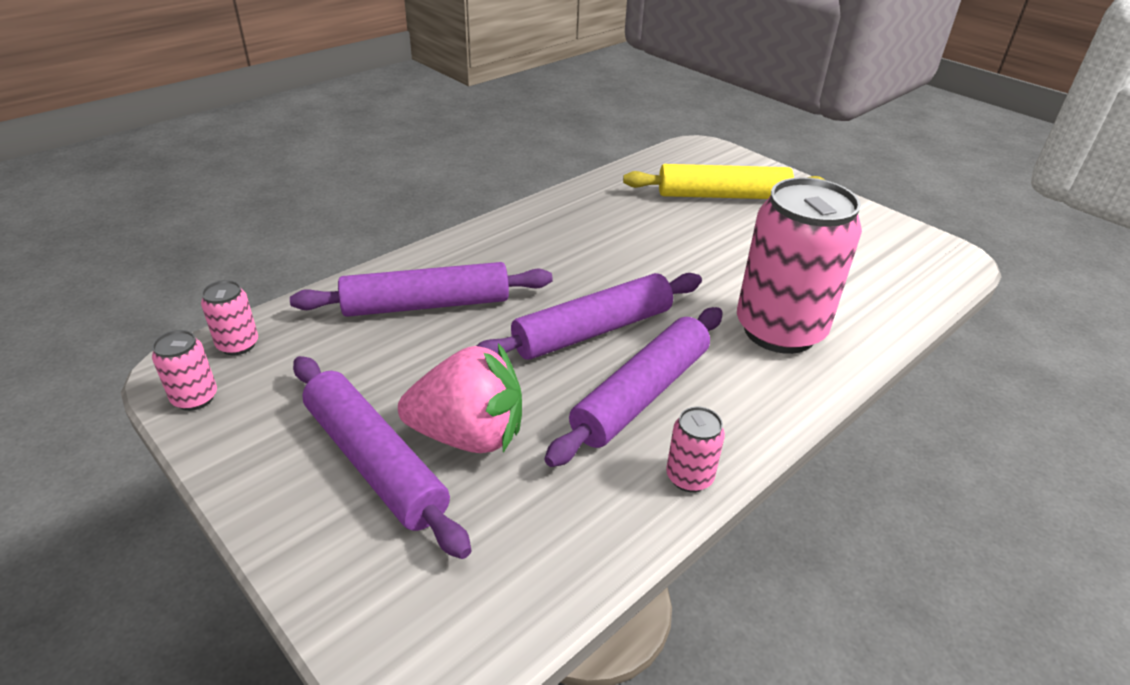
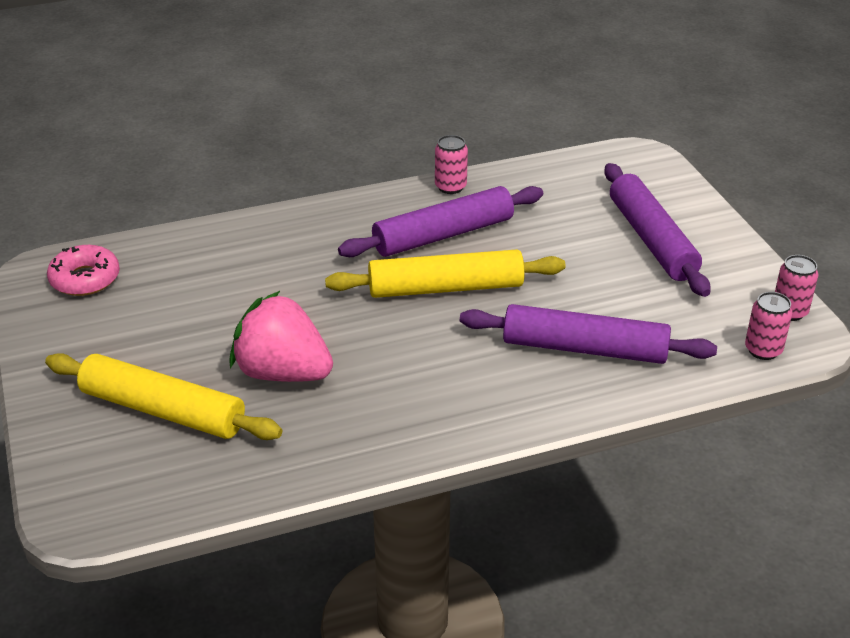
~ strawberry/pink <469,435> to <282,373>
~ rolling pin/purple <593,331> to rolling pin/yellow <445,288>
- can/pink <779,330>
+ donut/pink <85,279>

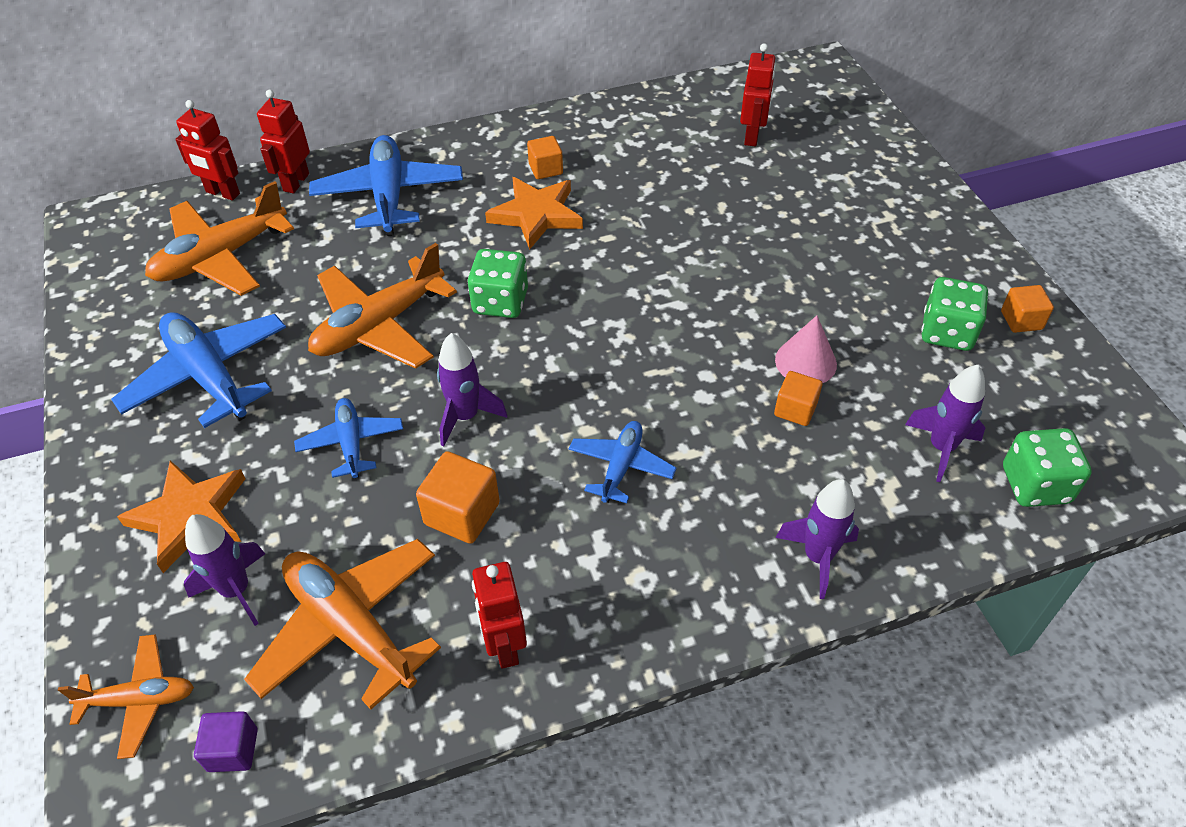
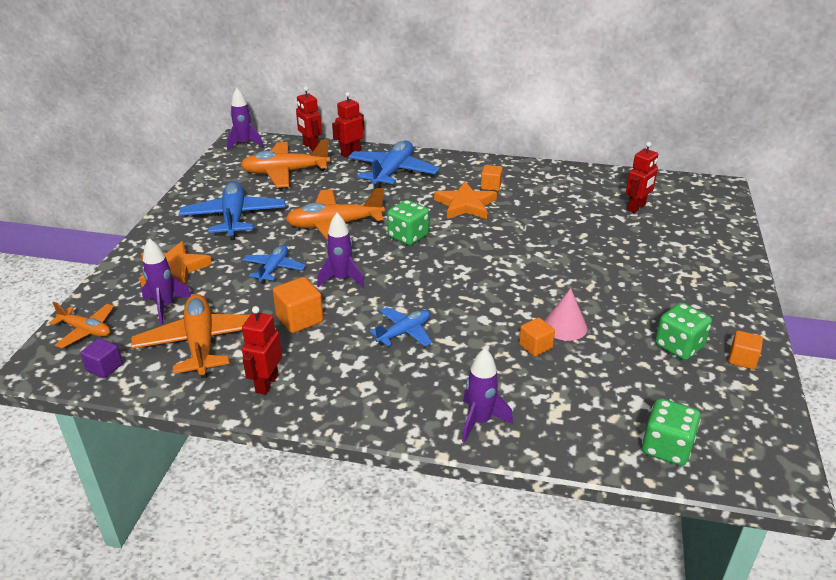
~ rocket/purple <941,448> to <244,144>

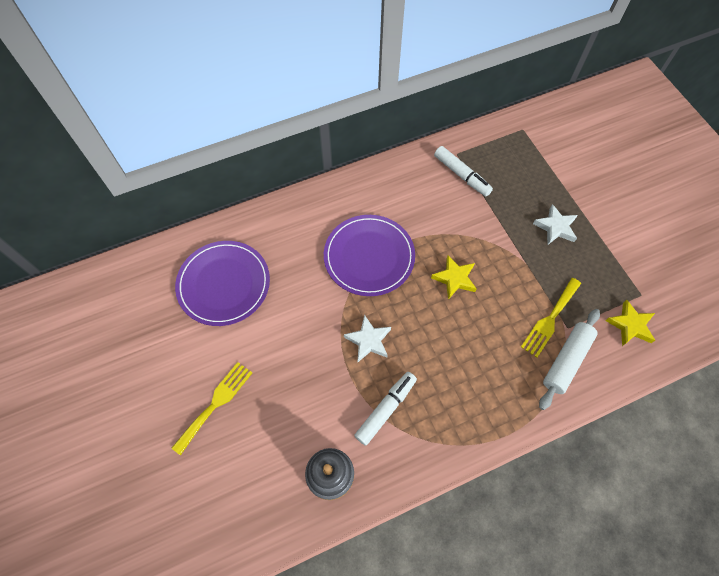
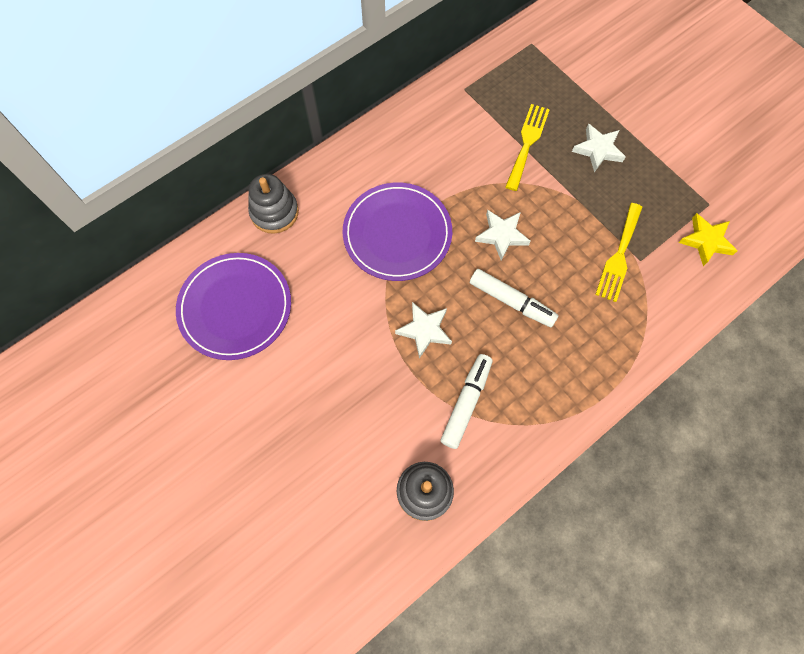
~ fork/yellow <215,403> to <527,143>
~ star/yellow <454,278> to star/white <502,235>
~ marker/white <461,175> to <511,301>
- rolling pin/white <566,360>
+ stacking toy/grey <274,212>

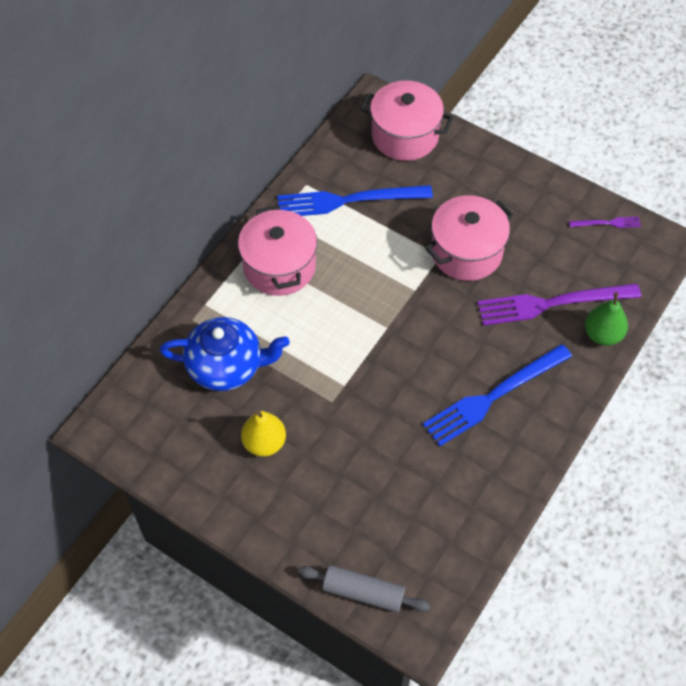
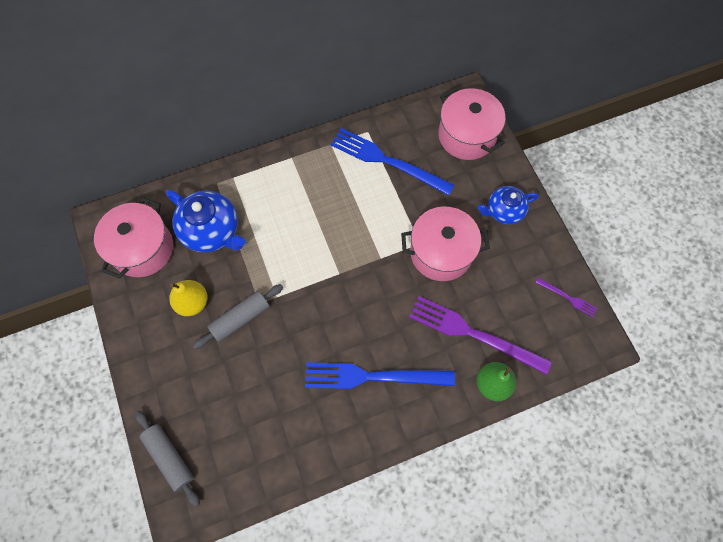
~ pot/pink <279,266> to <142,249>
+ rolling pin/grey <240,318>
+ teapot/blue <504,211>

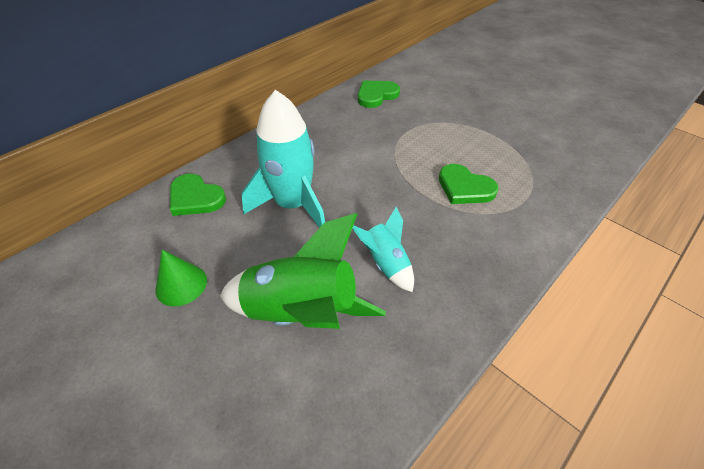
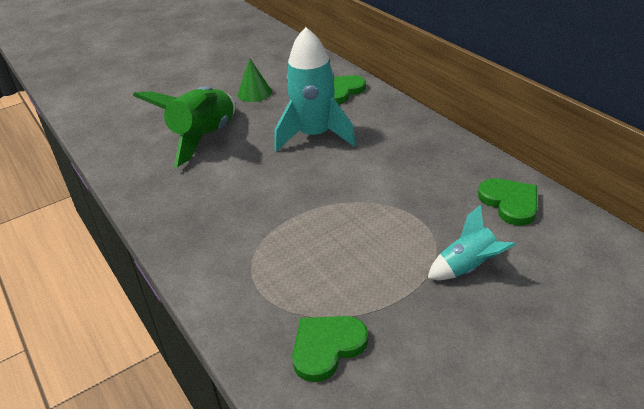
~ rocket/turquoise <386,263> to <468,268>
~ heart/green <464,187> to <327,347>

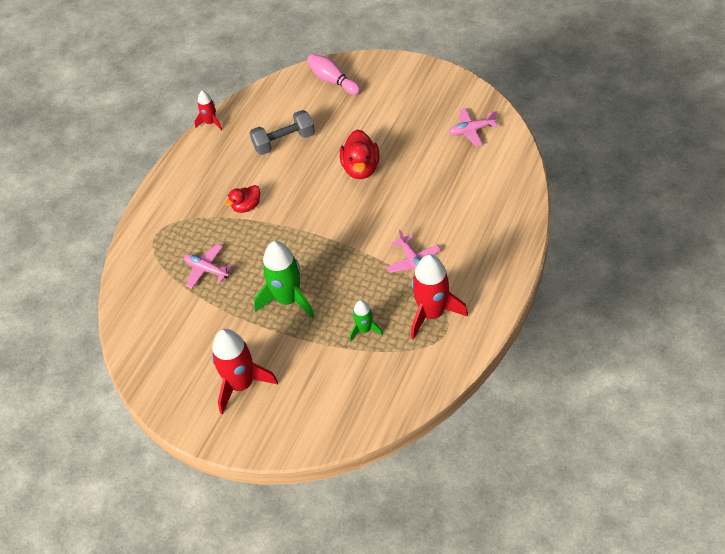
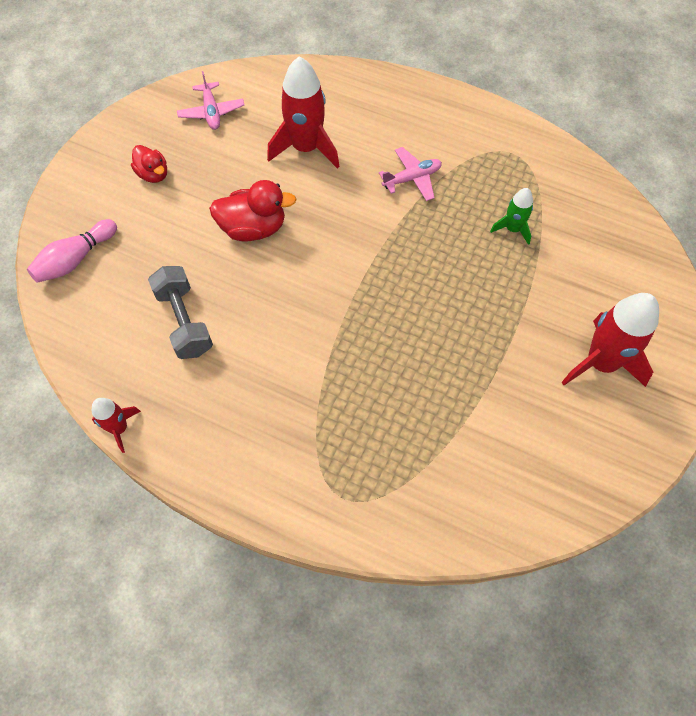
- plane/pink <206,269>
~ duck/red <246,206> to <153,174>
- rocket/green <288,299>
~ rocket/red <432,313> to <306,148>

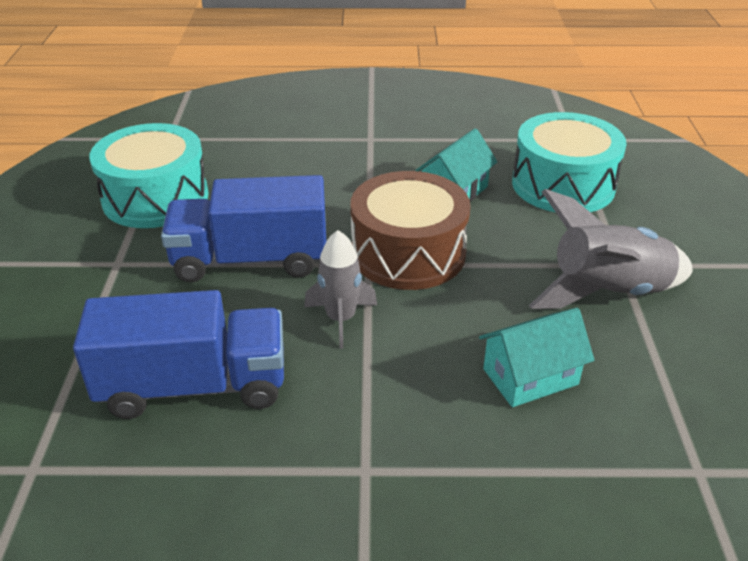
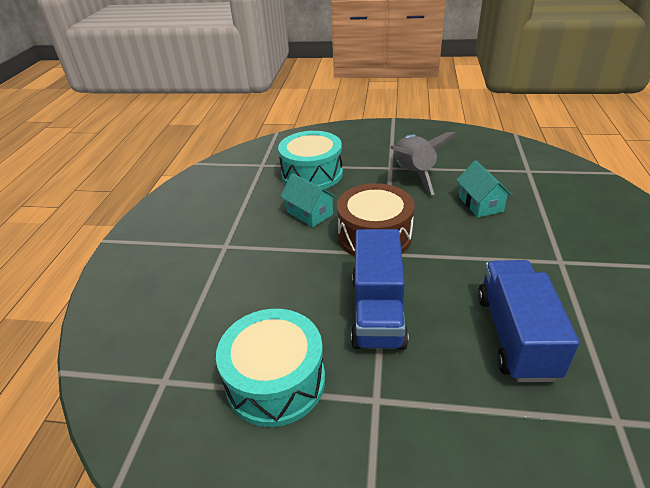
- rocket/grey <341,319>

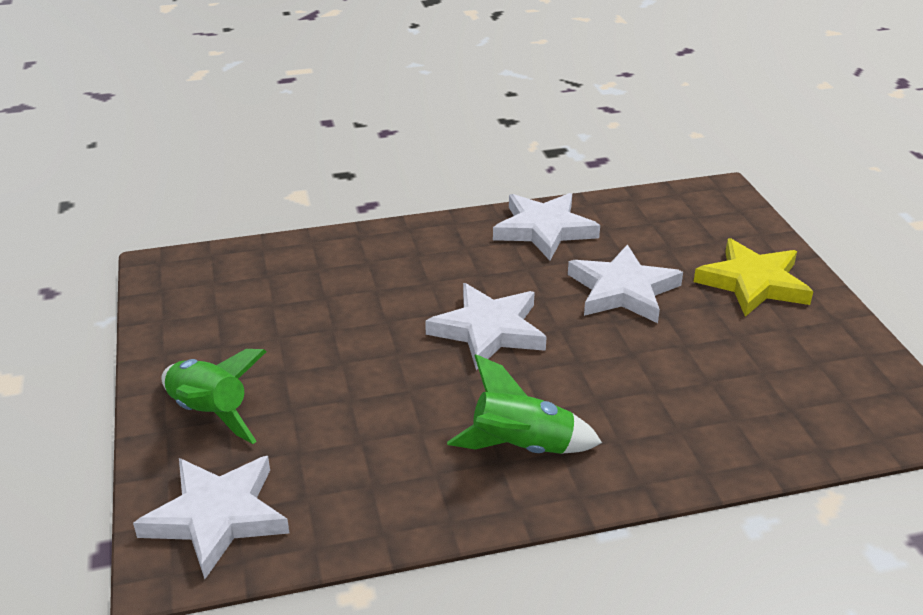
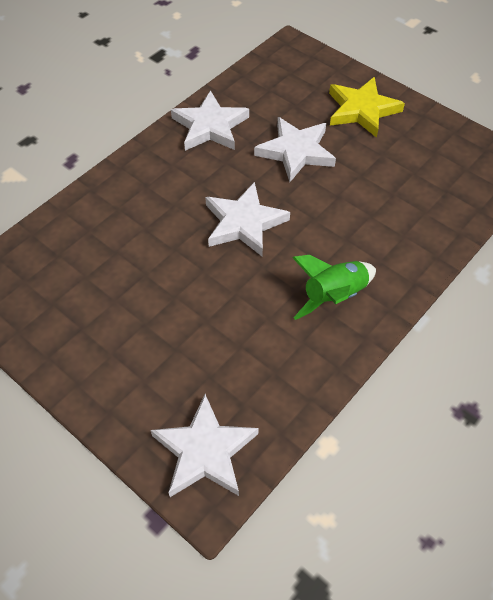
- rocket/green <210,413>

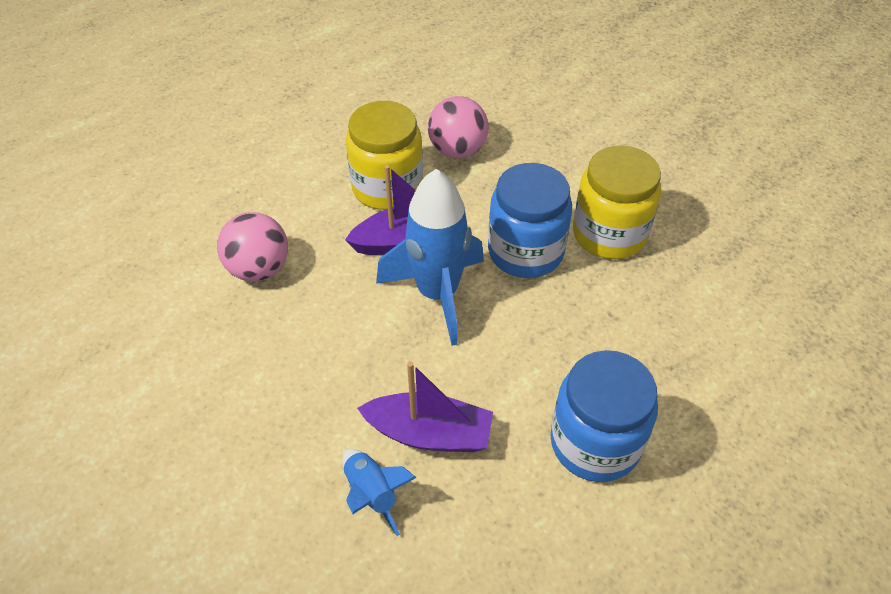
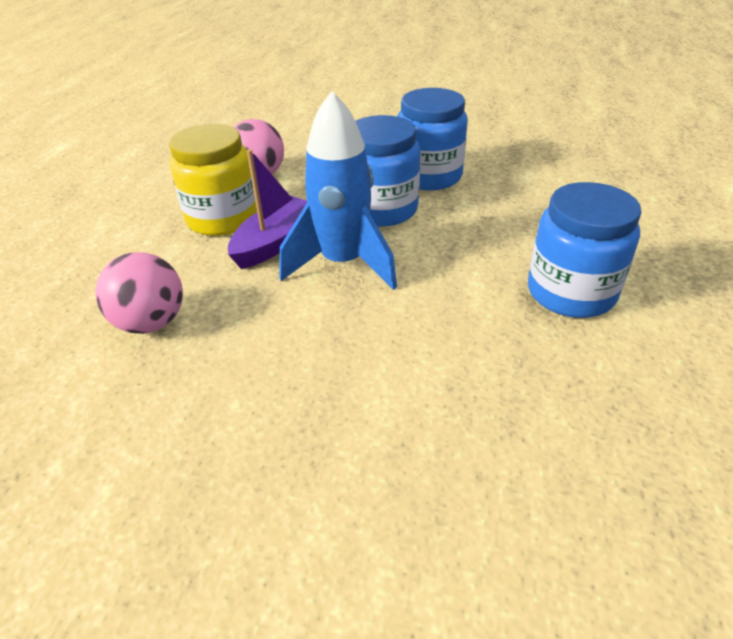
- rocket/blue <372,494>
- boat/purple <429,433>
~ jar/yellow <609,234> to jar/blue <429,176>

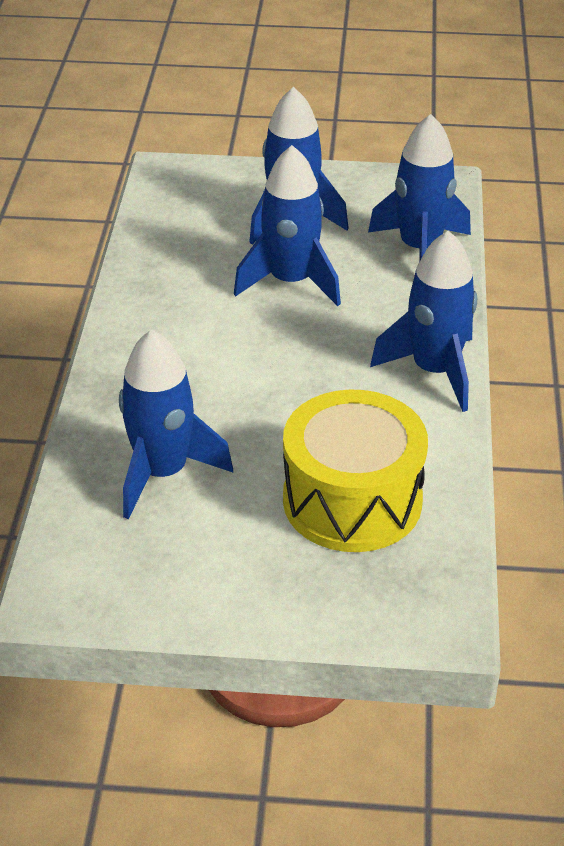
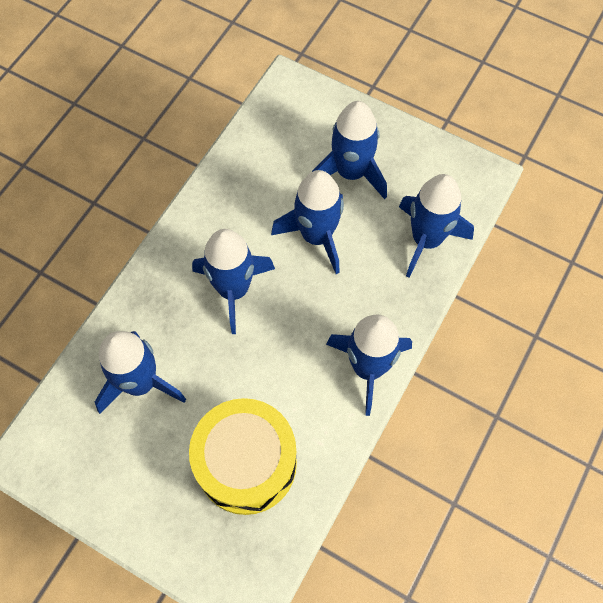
+ rocket/blue <233,289>

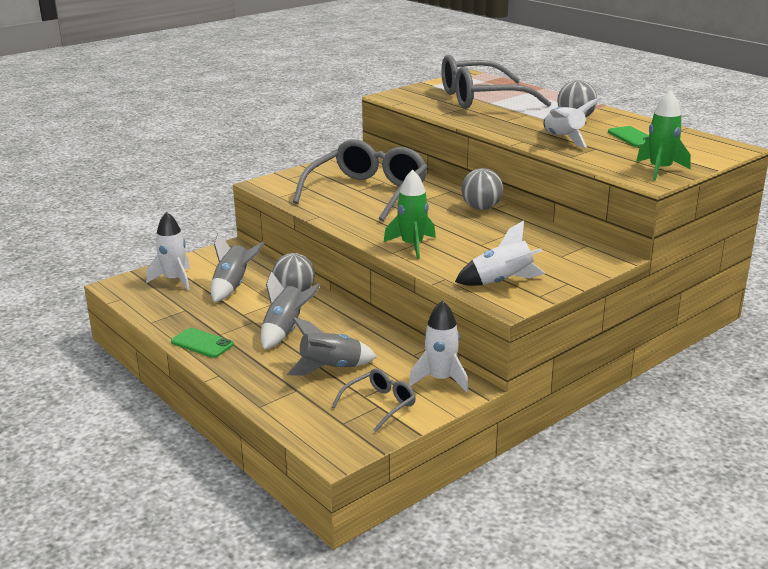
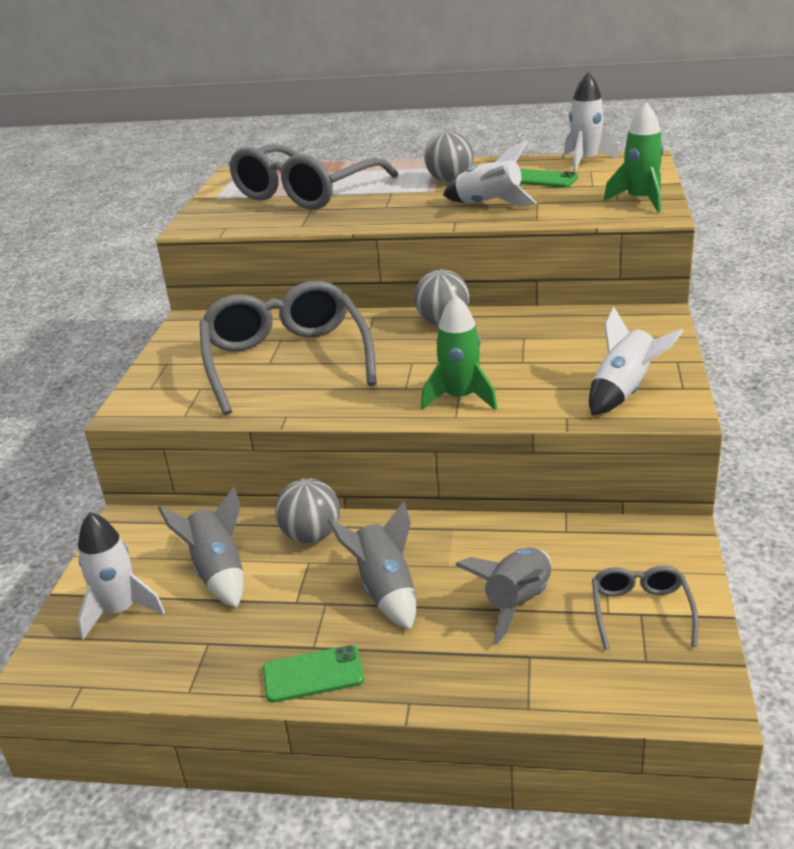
~ rocket/white <440,379> to <585,161>

